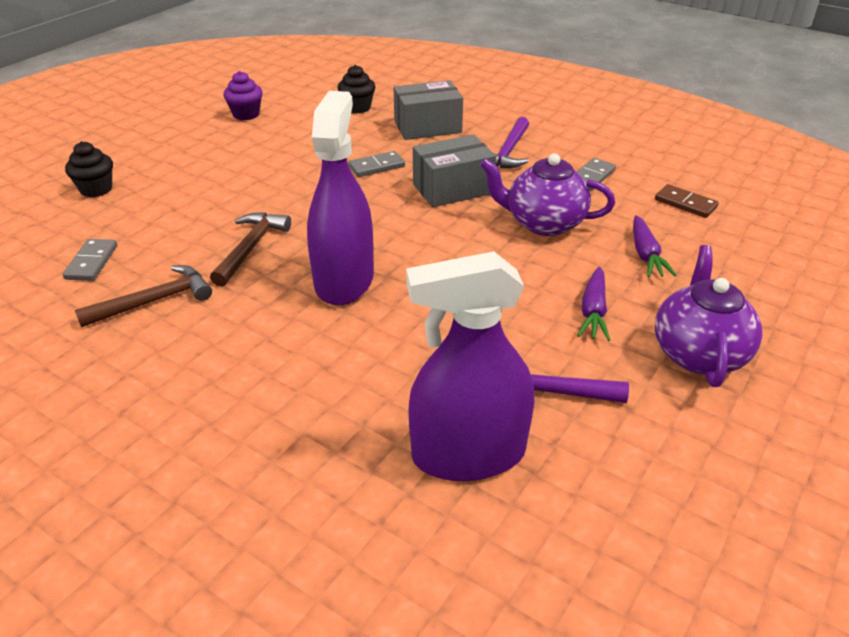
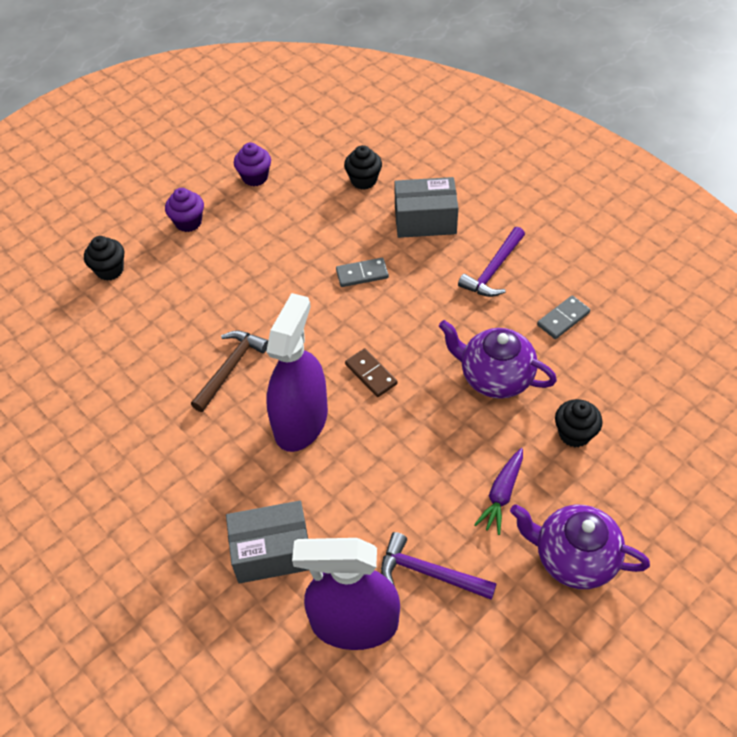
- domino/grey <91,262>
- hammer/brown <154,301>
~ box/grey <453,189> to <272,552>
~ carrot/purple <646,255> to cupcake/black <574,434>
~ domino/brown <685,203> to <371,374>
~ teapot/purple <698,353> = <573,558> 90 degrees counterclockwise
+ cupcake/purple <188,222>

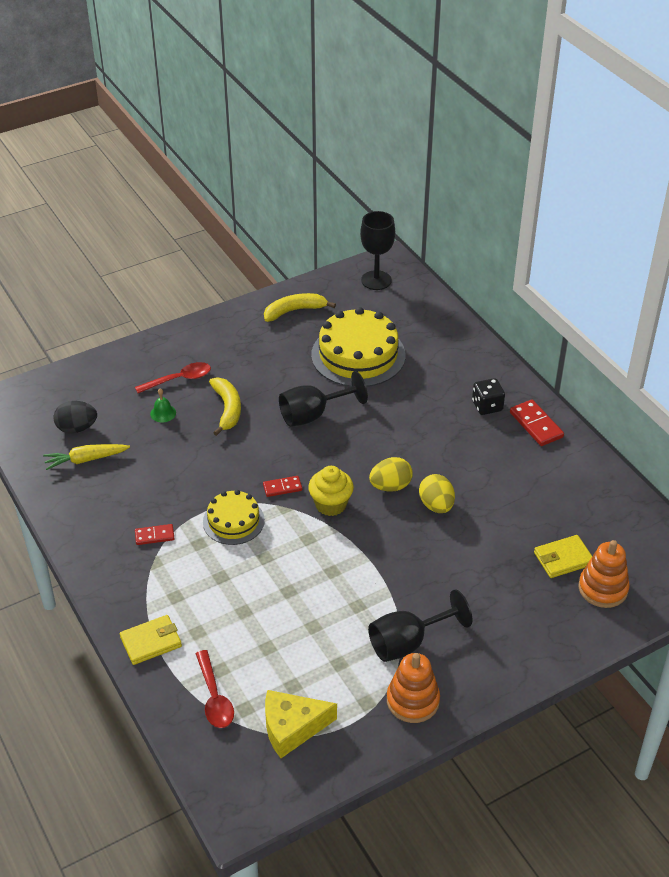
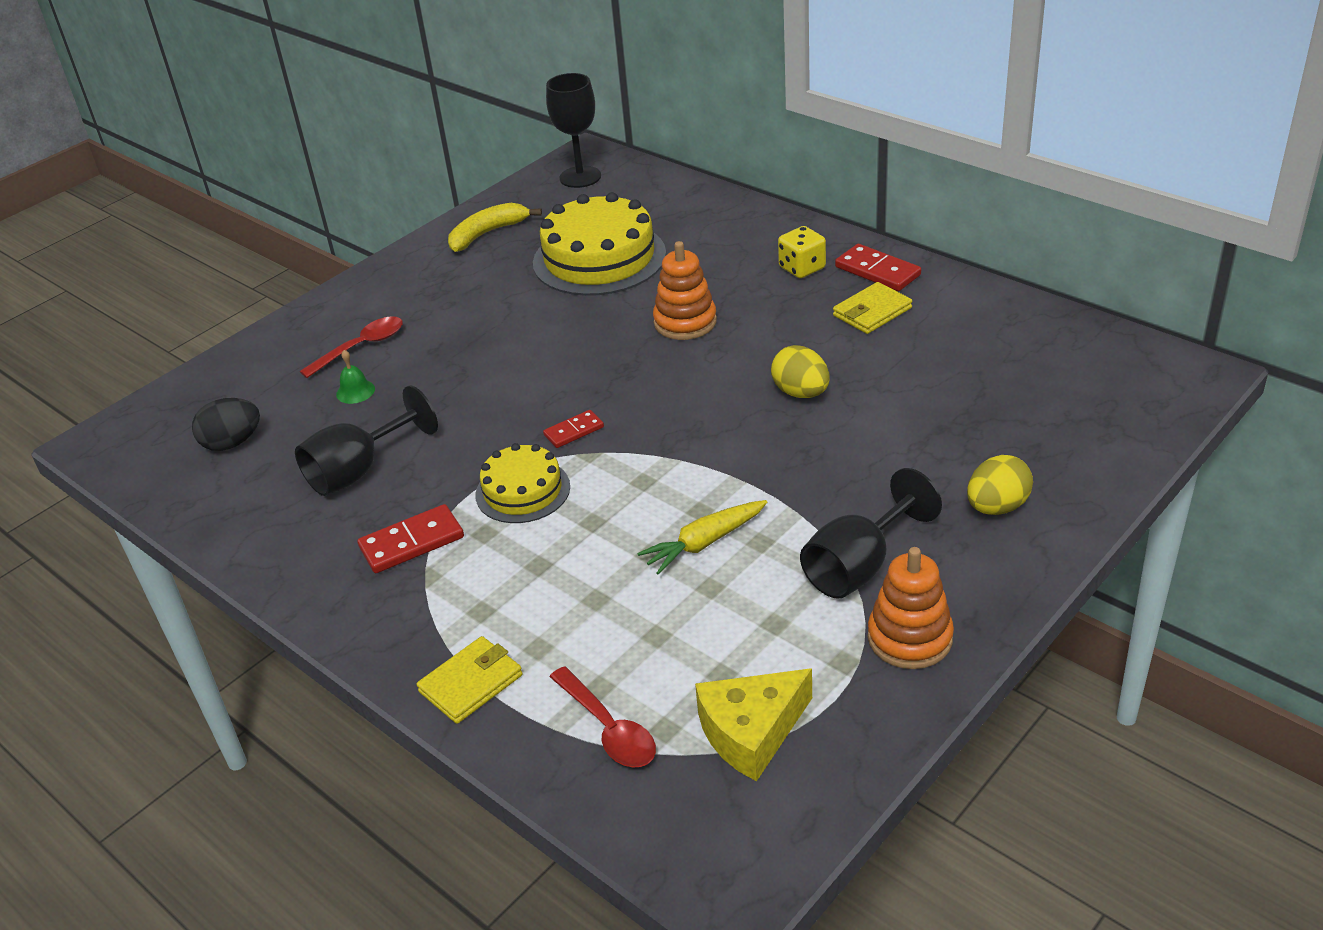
~ carrot/yellow <86,460> to <704,543>
~ domino/red <154,536> = <412,543> x1.60
- banana/yellow <227,409>
~ goblet/black <313,415> to <359,470>
- cupcake/yellow <331,504>
~ egg/yellow <390,486> to <997,507>
~ dice/black <487,406> to dice/yellow <802,268>
~ wallet/yellow <563,559> to <872,312>
~ stacking toy/orange <603,588> to <685,322>

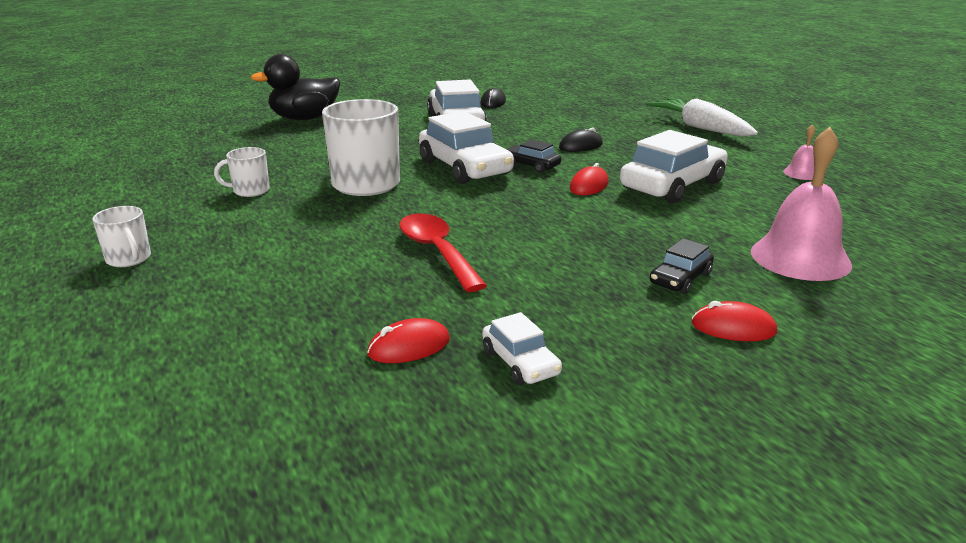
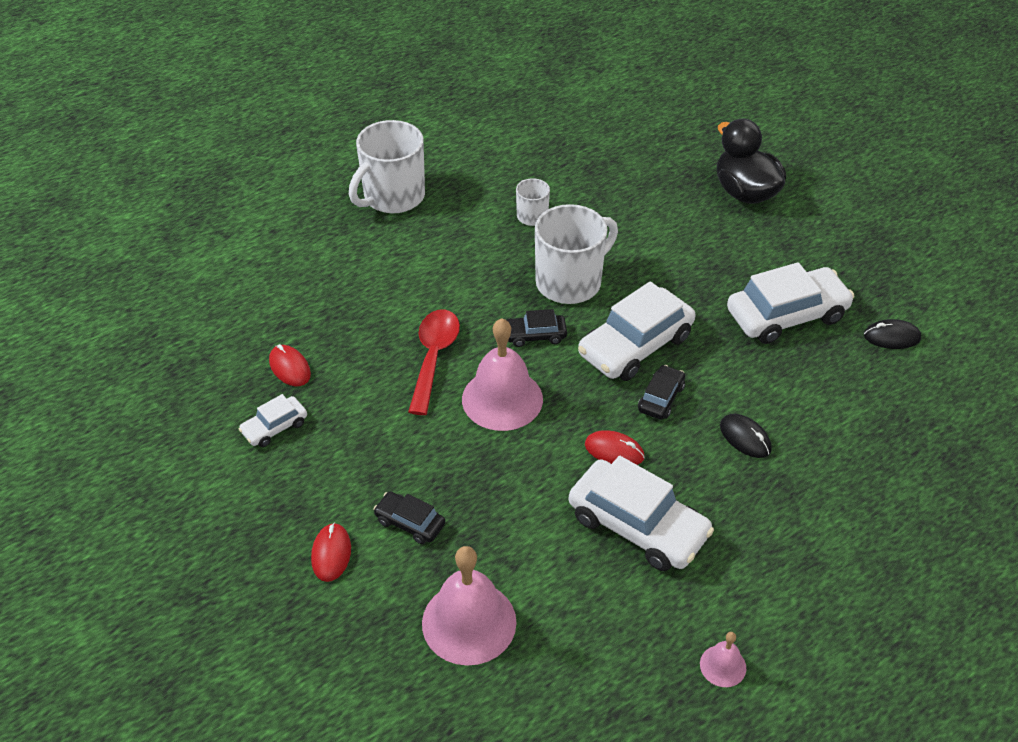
~ mug/white <129,259> = <392,197> x1.98
~ spoon/red <437,252> = <433,358> 45 degrees counterclockwise
- carrot/white <700,128>
+ bell/pink <502,399>
+ car/black <535,335>

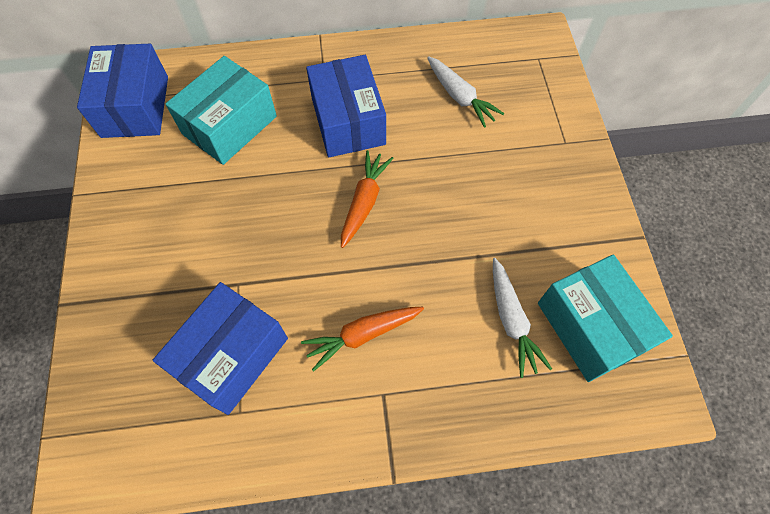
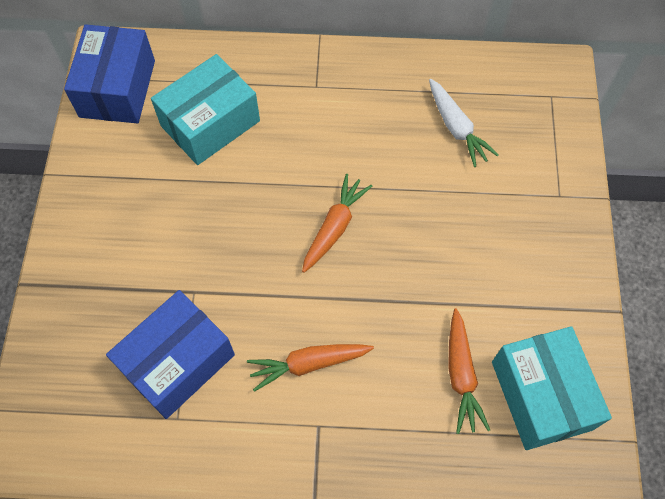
- box/blue <348,121>
~ carrot/white <511,320> to carrot/orange <461,375>

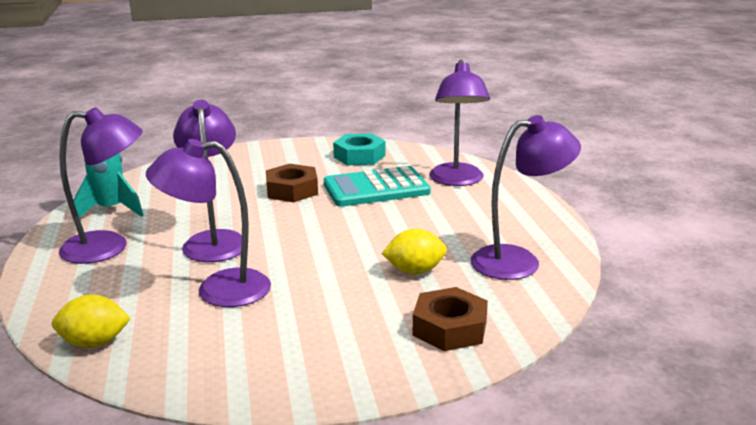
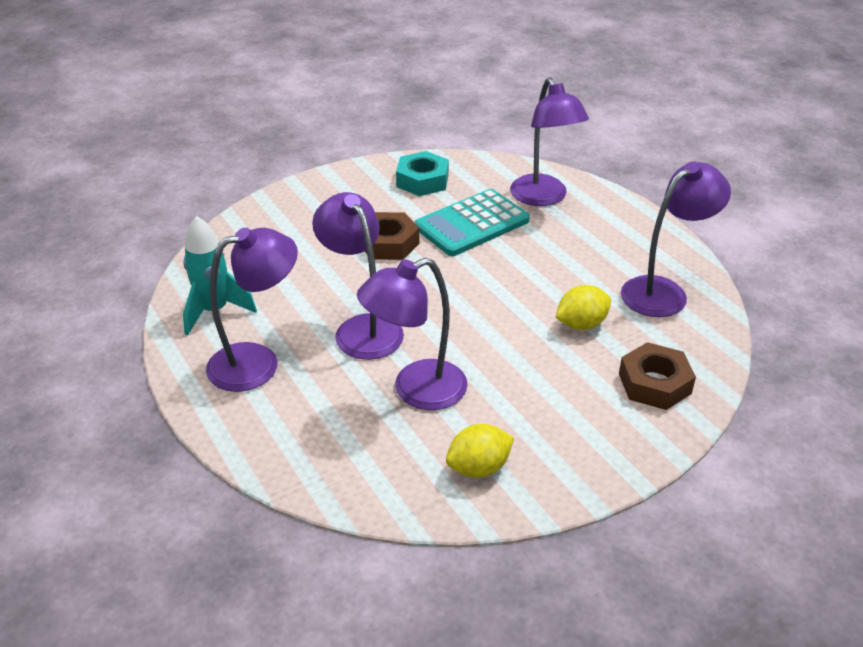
~ lemon/yellow <94,343> to <479,468>

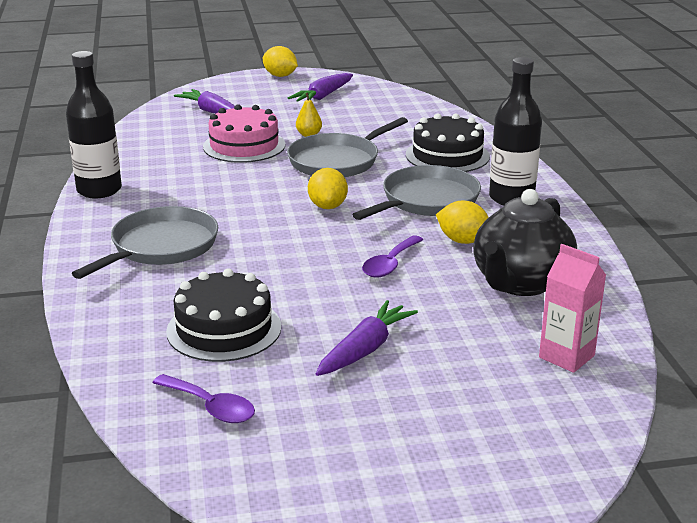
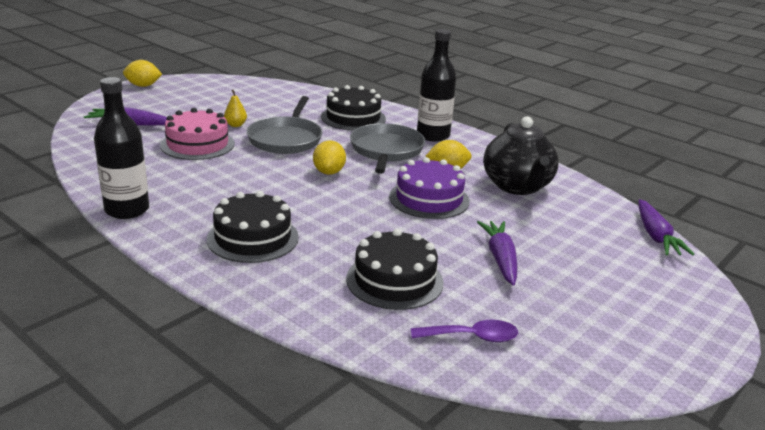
~ pan/grey <161,246> to cake/black <253,238>
~ carrot/purple <323,96> to <656,236>
~ lemon/yellow <327,206> = <329,172> 45 degrees clockwise
~ spoon/purple <390,264> to cake/purple <429,199>
- carton/pink <566,356>

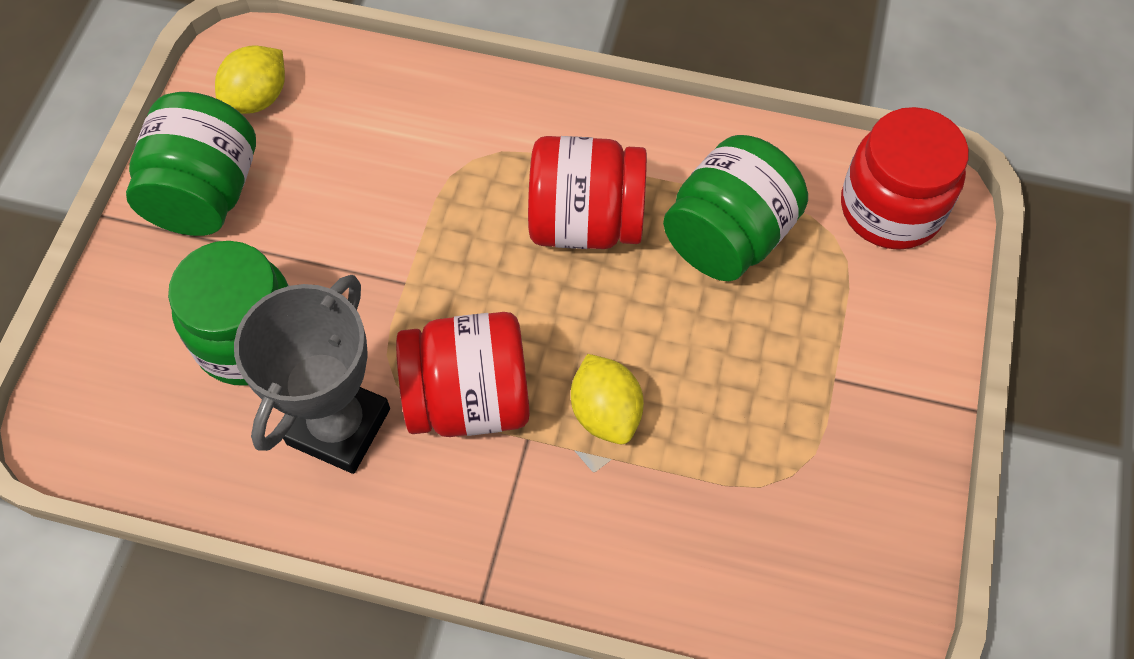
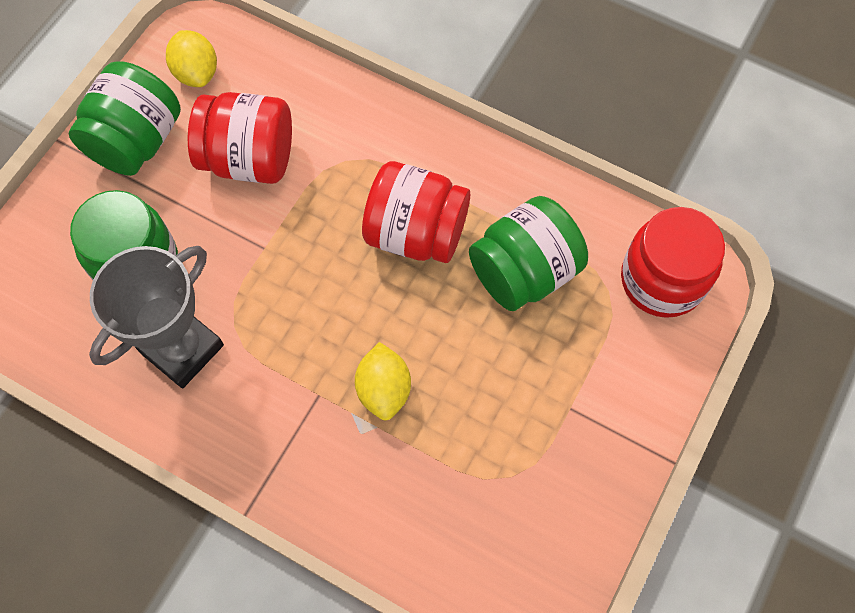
~ lemon/yellow <257,98> = <196,73> 75 degrees counterclockwise
~ jar/red <469,399> to <249,159>

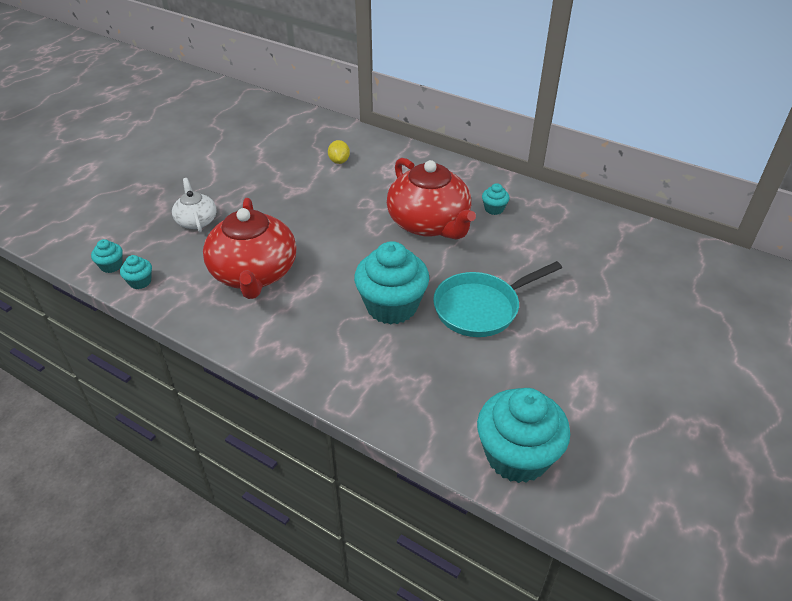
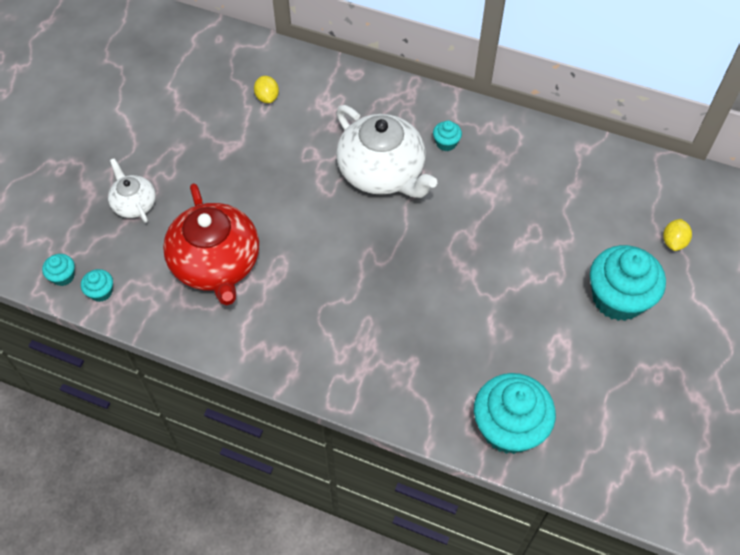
~ cupcake/turquoise <391,306> to <618,298>
~ teapot/red <429,223> to teapot/white <382,172>
- pan/turquoise <481,308>
+ lemon/yellow <673,242>

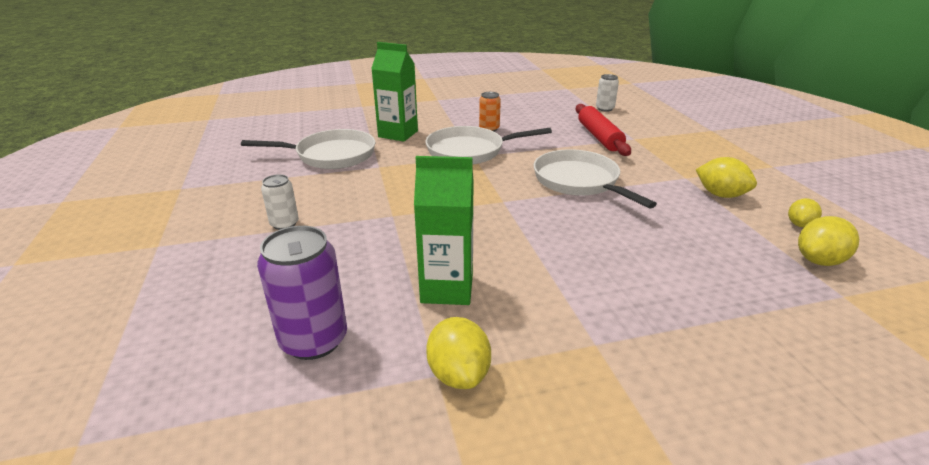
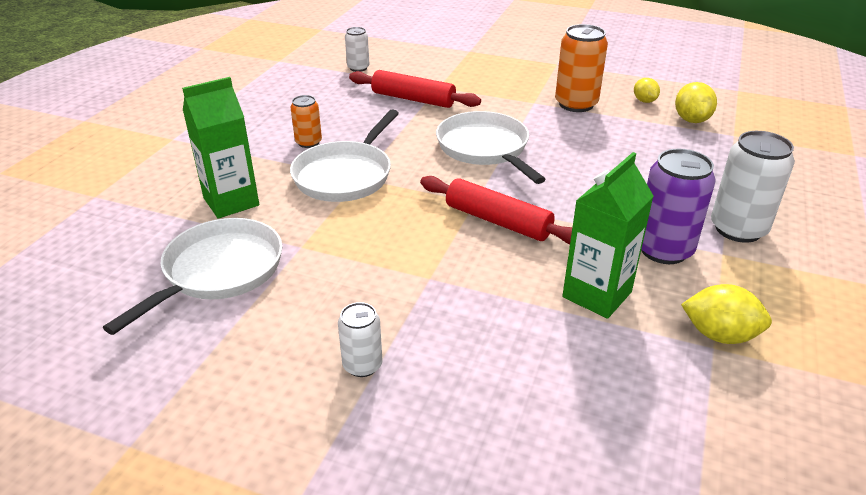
~ can/purple <314,340> to <663,249>
~ pan/white <579,182> = <485,149> 60 degrees clockwise
~ lemon/yellow <721,195> to can/orange <576,104>
+ rolling pin/red <498,221>
+ can/white <738,229>

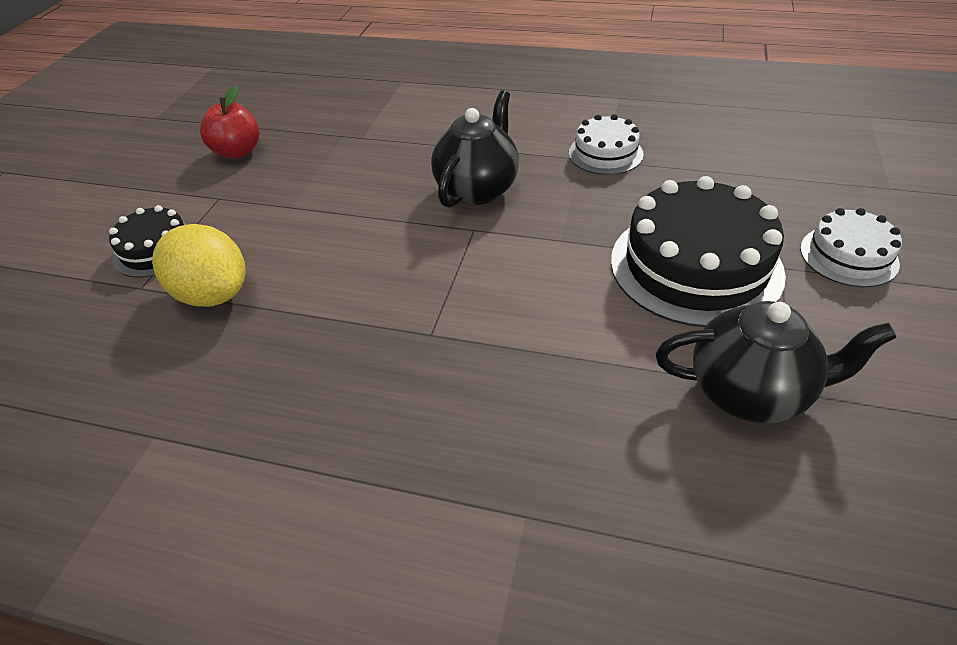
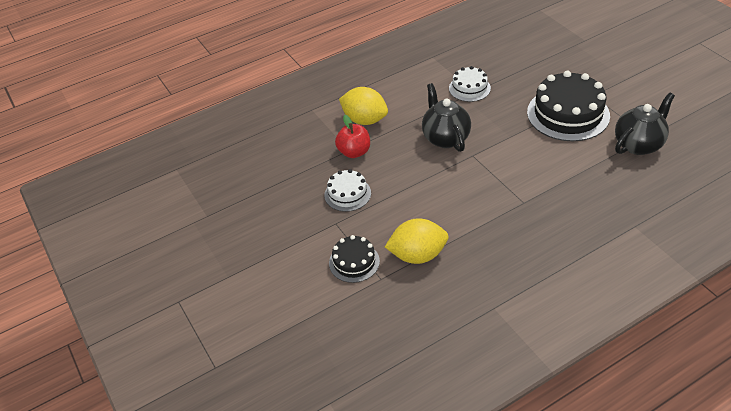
~ apple/red <238,151> to <354,152>
~ cake/white <848,256> to <347,194>
+ lemon/yellow <365,120>

